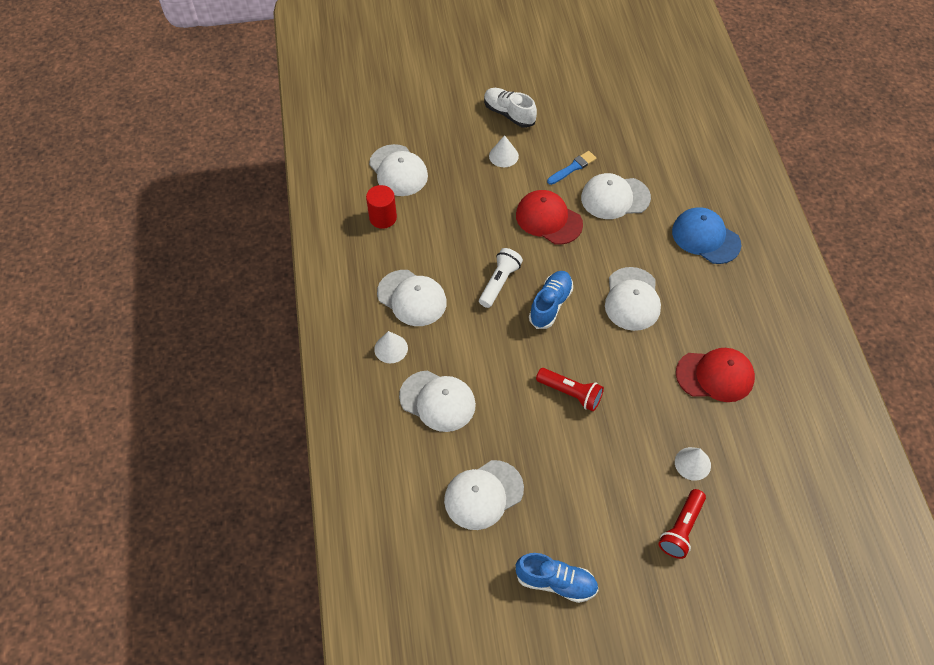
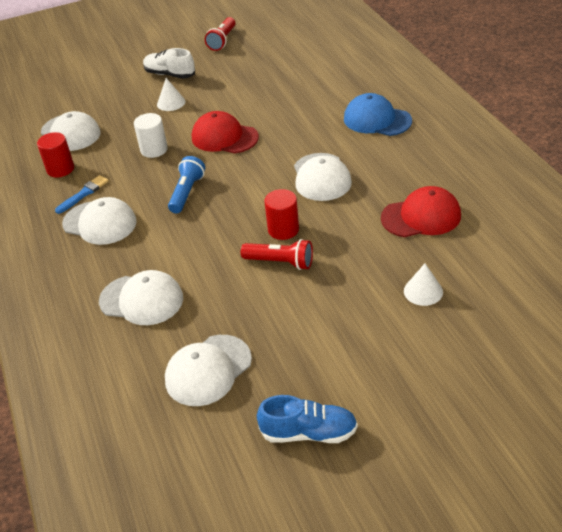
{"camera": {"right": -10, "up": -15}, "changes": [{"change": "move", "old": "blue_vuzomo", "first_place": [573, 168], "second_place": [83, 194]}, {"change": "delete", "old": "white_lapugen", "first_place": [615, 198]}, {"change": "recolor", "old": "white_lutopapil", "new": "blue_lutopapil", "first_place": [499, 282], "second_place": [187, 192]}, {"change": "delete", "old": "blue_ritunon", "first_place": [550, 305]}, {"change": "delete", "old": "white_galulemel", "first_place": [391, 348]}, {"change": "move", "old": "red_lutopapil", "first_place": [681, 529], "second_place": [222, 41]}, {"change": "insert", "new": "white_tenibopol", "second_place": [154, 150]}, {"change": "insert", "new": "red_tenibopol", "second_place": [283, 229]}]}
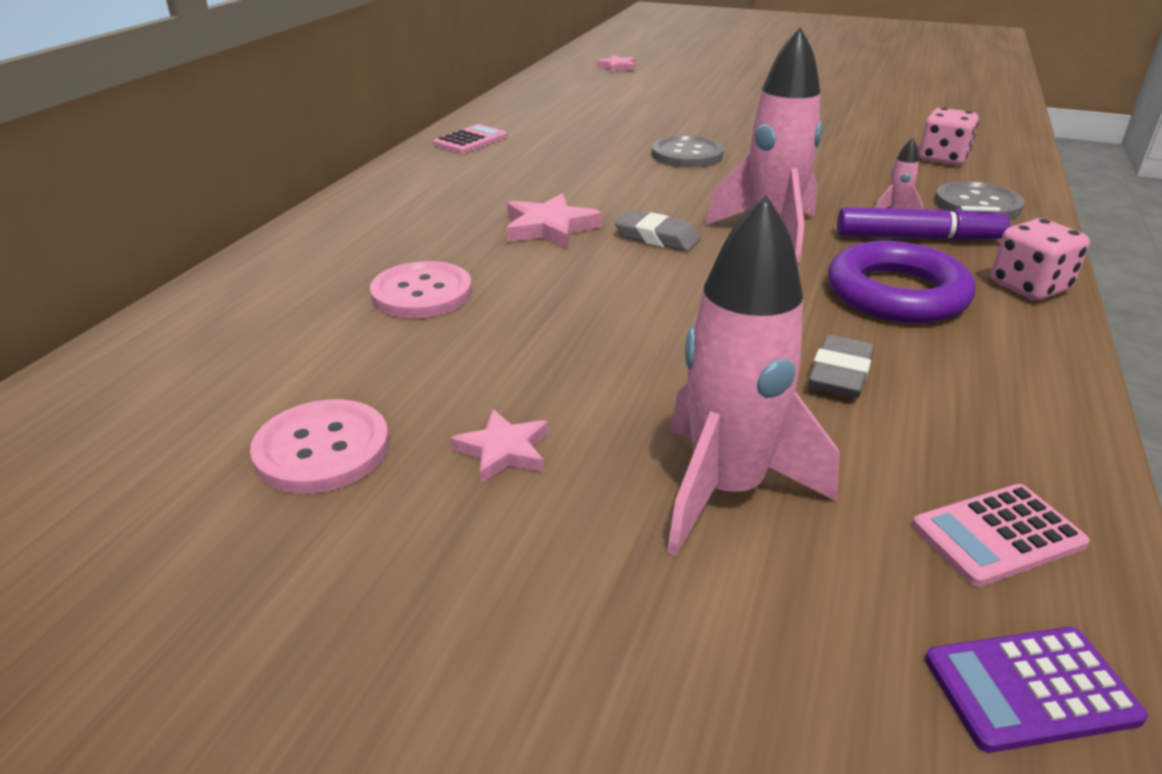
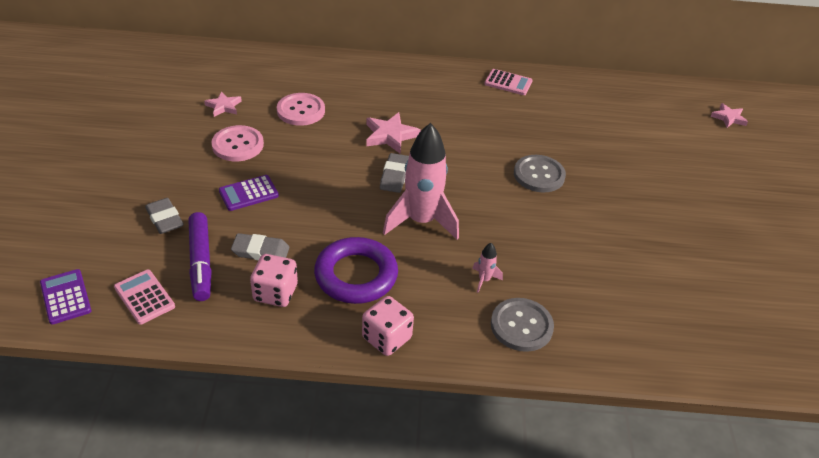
{"camera": {"right": 70, "up": 10}, "changes": [{"change": "move", "old": "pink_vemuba", "first_place": [942, 158], "second_place": [275, 293]}, {"change": "replace", "old": "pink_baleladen", "new": "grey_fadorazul", "first_place": [726, 490], "second_place": [165, 219]}, {"change": "move", "old": "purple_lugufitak", "first_place": [917, 238], "second_place": [201, 262]}, {"change": "move", "old": "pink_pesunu", "first_place": [322, 449], "second_place": [238, 145]}, {"change": "move", "old": "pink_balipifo", "first_place": [503, 451], "second_place": [224, 106]}, {"change": "insert", "new": "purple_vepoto", "second_place": [248, 193]}]}
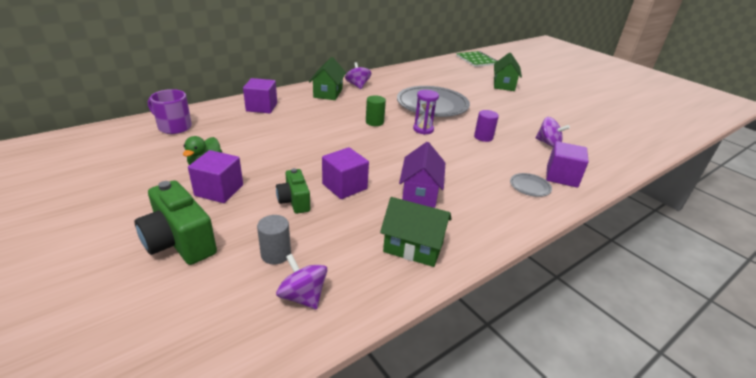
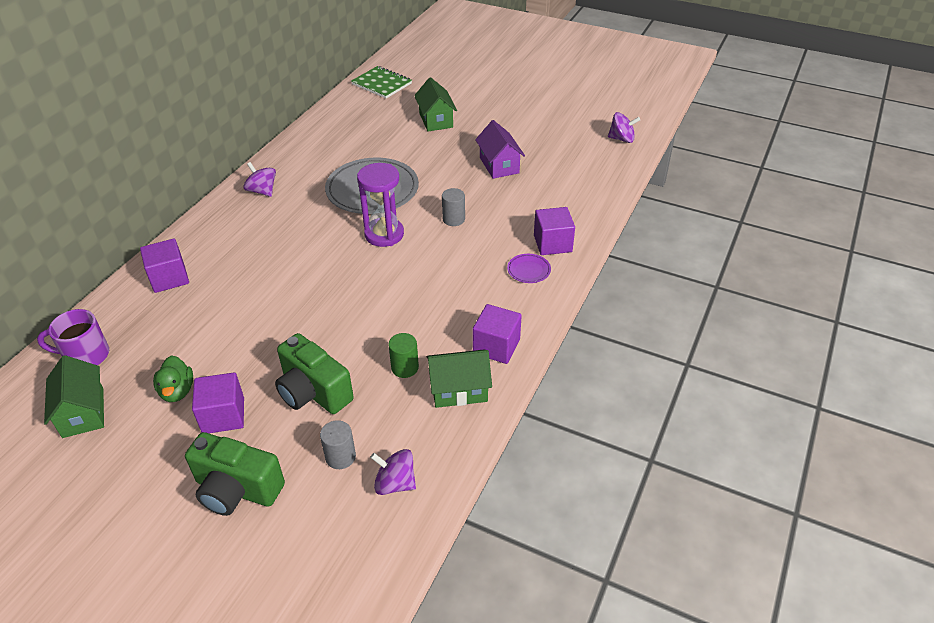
{"camera": {"right": -25, "up": 10}, "changes": [{"change": "move", "old": "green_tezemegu", "first_place": [328, 93], "second_place": [83, 412]}, {"change": "resize", "old": "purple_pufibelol", "first_place": [423, 129], "second_place": [384, 234], "factor": 1.55}, {"change": "move", "old": "green_tenibopol", "first_place": [374, 122], "second_place": [405, 368]}, {"change": "recolor", "old": "purple_tenibopol", "new": "grey_tenibopol", "first_place": [483, 137], "second_place": [453, 219]}, {"change": "move", "old": "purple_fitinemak", "first_place": [548, 143], "second_place": [621, 139]}, {"change": "move", "old": "purple_tezemegu", "first_place": [420, 192], "second_place": [499, 165]}, {"change": "move", "old": "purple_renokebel", "first_place": [344, 186], "second_place": [496, 346]}, {"change": "resize", "old": "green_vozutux", "first_place": [294, 201], "second_place": [313, 392], "factor": 1.64}, {"change": "recolor", "old": "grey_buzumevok", "new": "purple_buzumevok", "first_place": [530, 187], "second_place": [528, 270]}]}
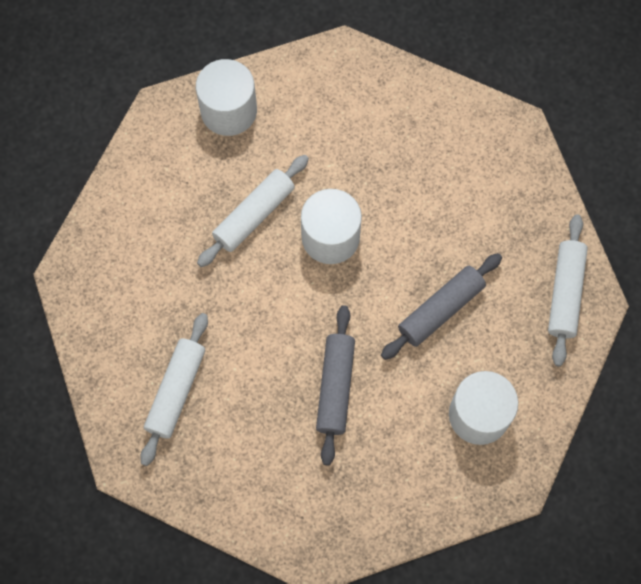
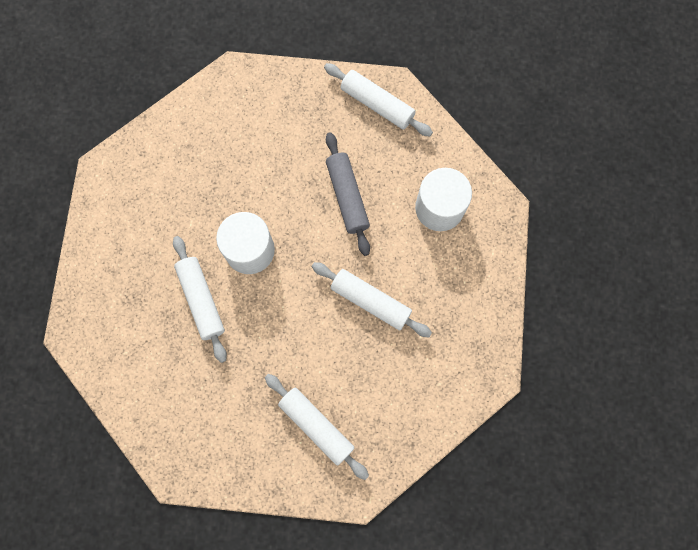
{"camera": {"right": -65, "up": 5}, "changes": [{"change": "delete", "old": "white_tenibopol", "first_place": [228, 110]}, {"change": "recolor", "old": "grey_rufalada", "new": "white_rufalada", "first_place": [335, 387], "second_place": [370, 301]}]}
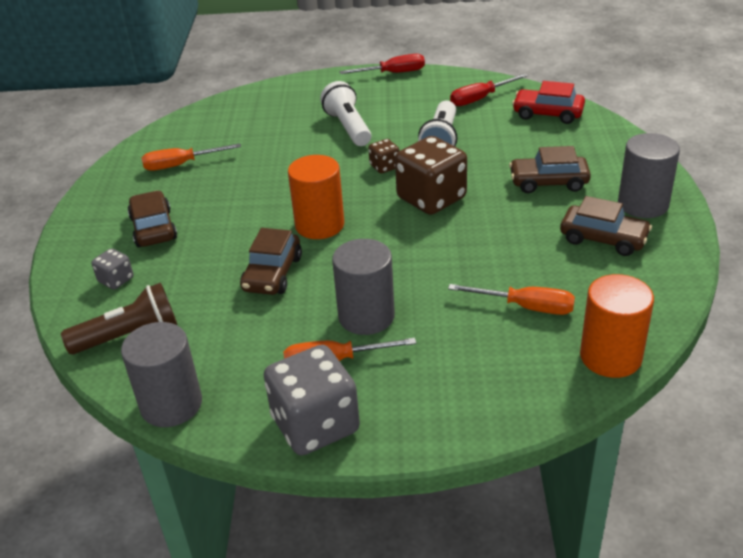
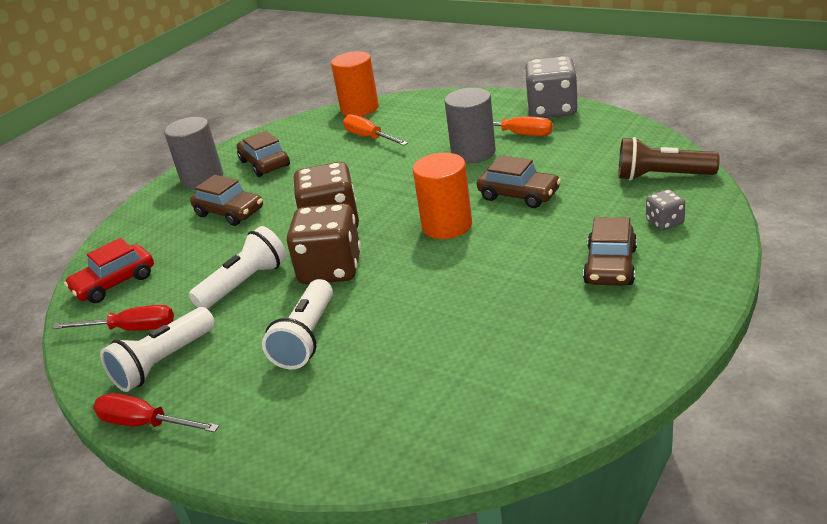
{"camera": {"right": -145, "up": -5}, "changes": [{"change": "rotate", "old": "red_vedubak", "first_place": [547, 114], "second_place": [114, 283], "degrees": 90}, {"change": "resize", "old": "brown_vemuba", "first_place": [384, 167], "second_place": [330, 269], "factor": 2.09}, {"change": "delete", "old": "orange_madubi", "first_place": [181, 165]}, {"change": "rotate", "old": "brown_vedubak", "first_place": [272, 274], "second_place": [519, 195], "degrees": 75}, {"change": "delete", "old": "grey_tenibopol", "first_place": [171, 404]}, {"change": "insert", "new": "white_lutopapil", "second_place": [163, 362]}]}
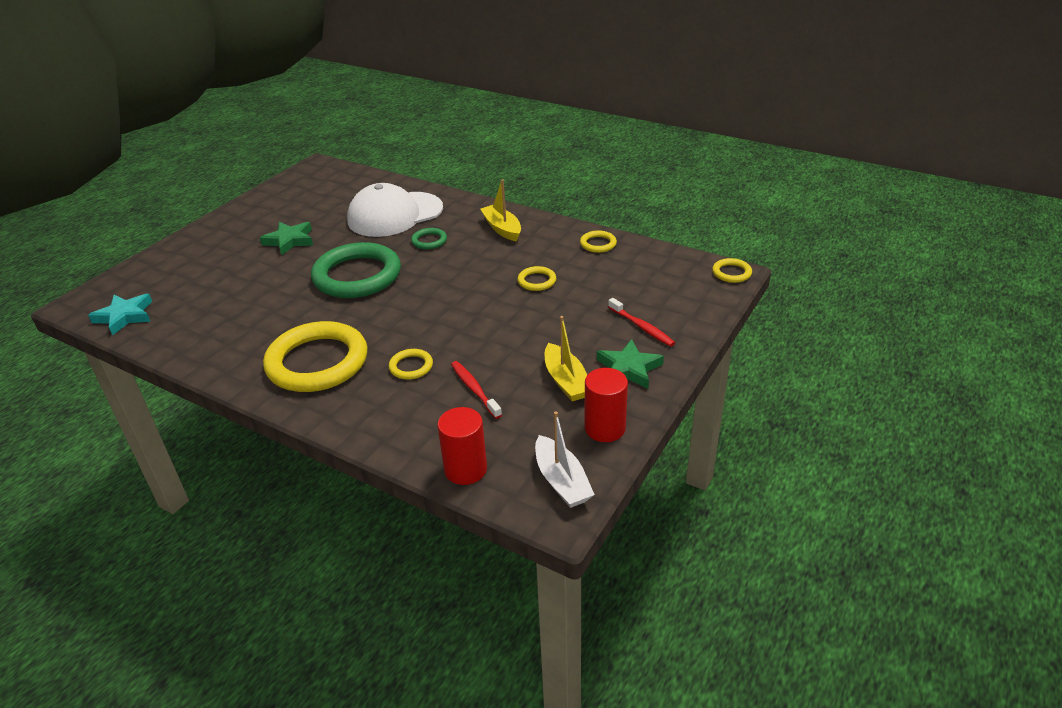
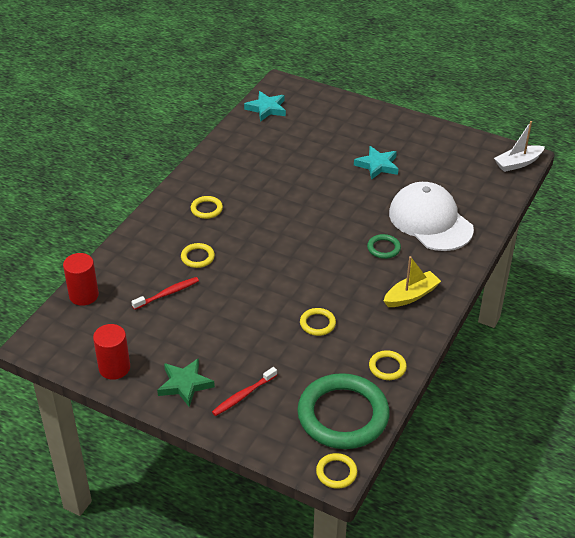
{"camera": {"right": 85, "up": 5}, "changes": [{"change": "recolor", "old": "green_balipifo", "new": "turquoise_balipifo", "first_place": [289, 240], "second_place": [377, 165]}, {"change": "move", "old": "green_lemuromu", "first_place": [357, 276], "second_place": [343, 415]}, {"change": "delete", "old": "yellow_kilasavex", "first_place": [566, 381]}, {"change": "resize", "old": "yellow_lemuromu", "first_place": [317, 362], "second_place": [206, 209], "factor": 0.43}, {"change": "move", "old": "white_kilasavex", "first_place": [562, 481], "second_place": [518, 163]}]}
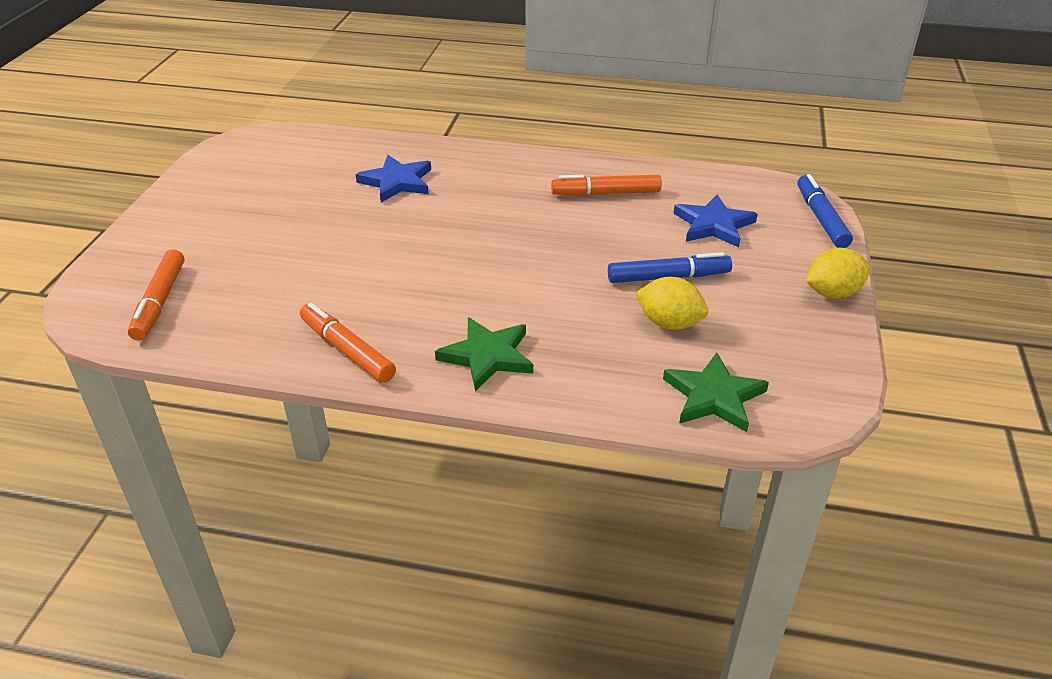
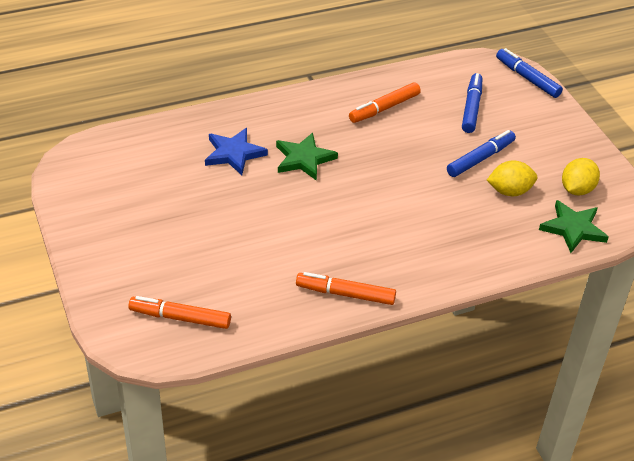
{"camera": {"right": -35, "up": 5}, "changes": [{"change": "replace", "old": "blue_balipifo", "new": "blue_lugufitak", "first_place": [713, 225], "second_place": [471, 108]}, {"change": "move", "old": "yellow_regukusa", "first_place": [832, 293], "second_place": [577, 189]}, {"change": "rotate", "old": "orange_lugufitak", "first_place": [159, 302], "second_place": [180, 318], "degrees": 135}, {"change": "move", "old": "green_balipifo", "first_place": [487, 356], "second_place": [304, 159]}]}
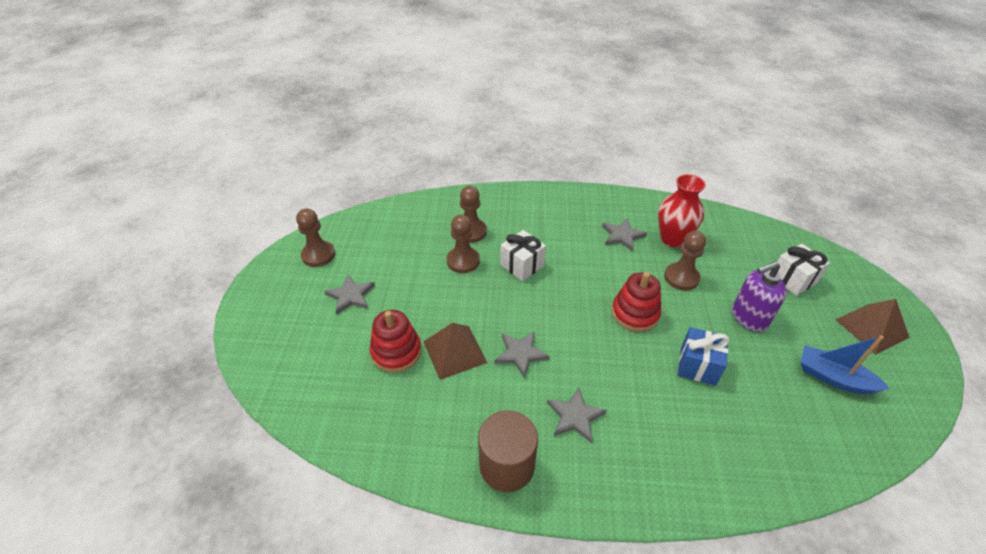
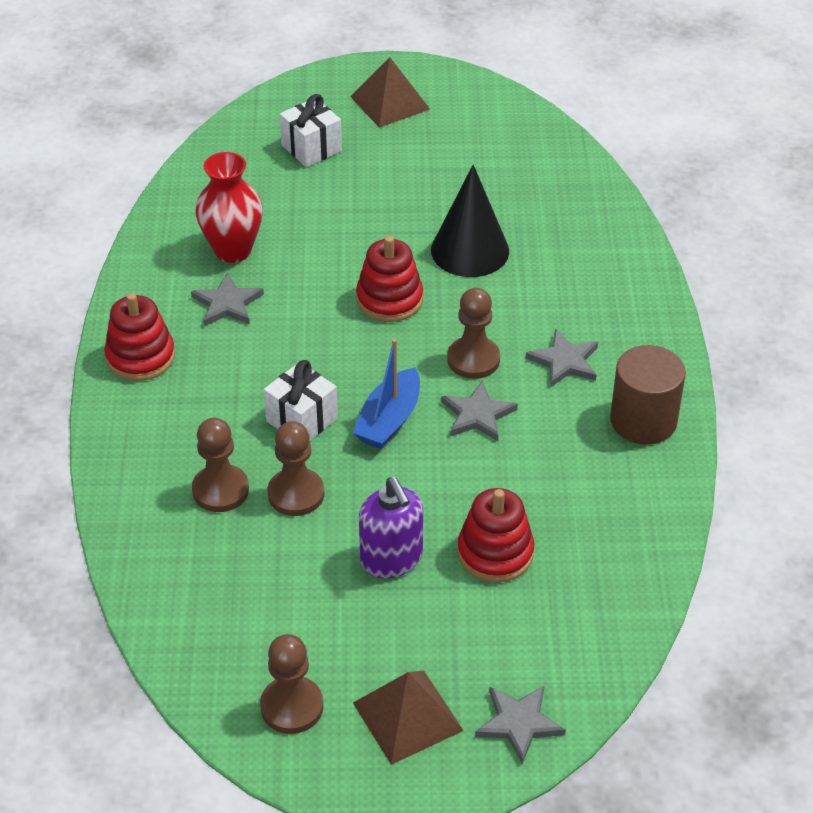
{"camera": {"right": -95, "up": 0}, "changes": [{"change": "move", "old": "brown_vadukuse", "first_place": [681, 277], "second_place": [473, 359]}, {"change": "move", "old": "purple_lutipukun", "first_place": [749, 317], "second_place": [391, 559]}, {"change": "move", "old": "grey_balipifo", "first_place": [350, 296], "second_place": [519, 723]}, {"change": "move", "old": "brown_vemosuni", "first_place": [454, 352], "second_place": [407, 716]}, {"change": "replace", "old": "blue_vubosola", "new": "black_galulemel", "first_place": [698, 366], "second_place": [470, 250]}, {"change": "move", "old": "blue_kilasavex", "first_place": [833, 378], "second_place": [389, 420]}, {"change": "insert", "new": "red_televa", "second_place": [140, 357]}]}
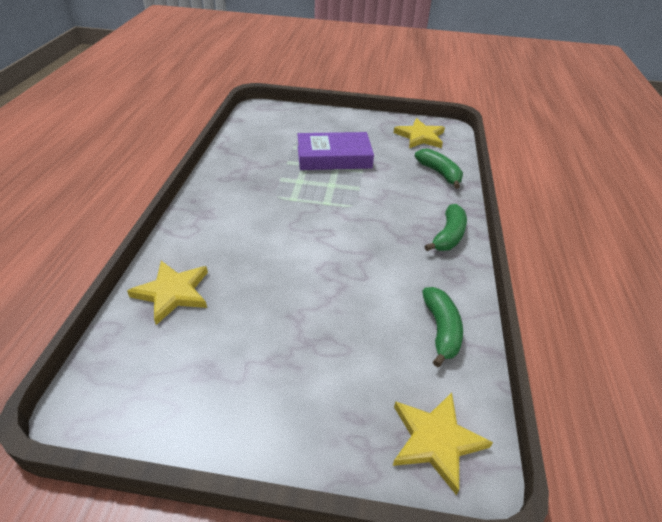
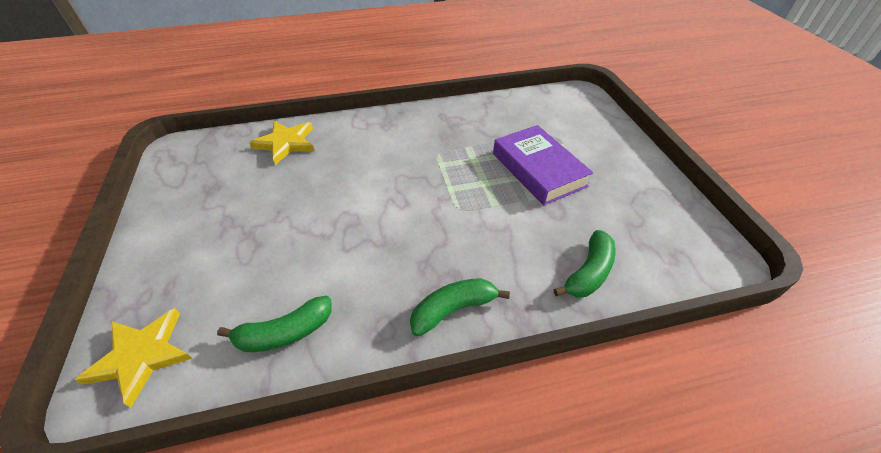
{"camera": {"right": 70, "up": 5}, "changes": [{"change": "delete", "old": "yellow_balipifo", "first_place": [420, 137]}, {"change": "rotate", "old": "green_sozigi", "first_place": [448, 236], "second_place": [453, 309], "degrees": 150}]}
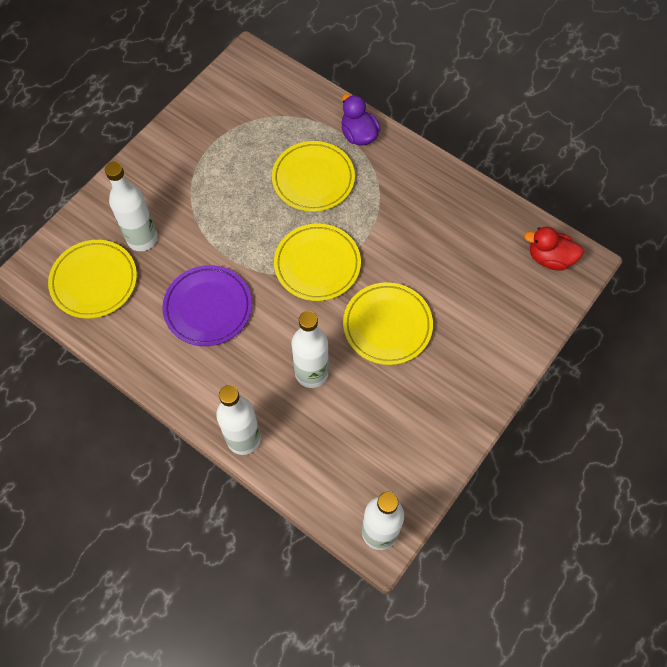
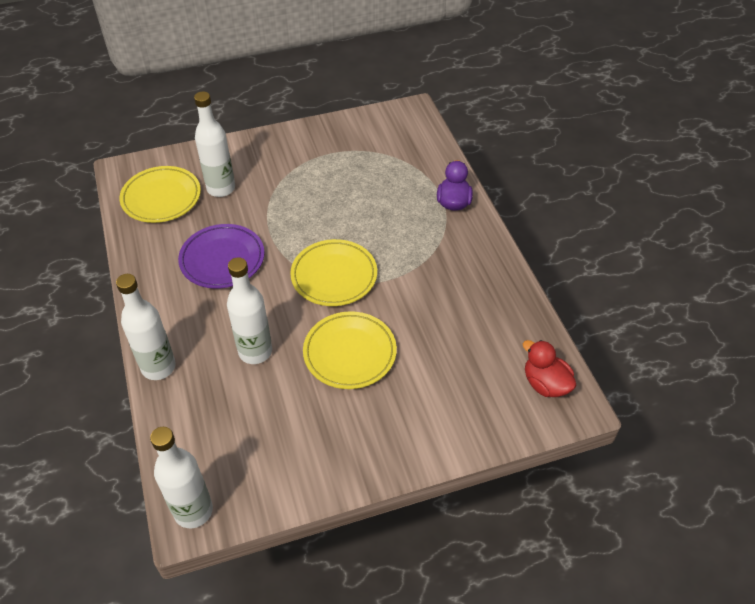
{"camera": {"right": 35, "up": -15}, "changes": [{"change": "delete", "old": "yellow_buzumevok", "first_place": [313, 179]}]}
